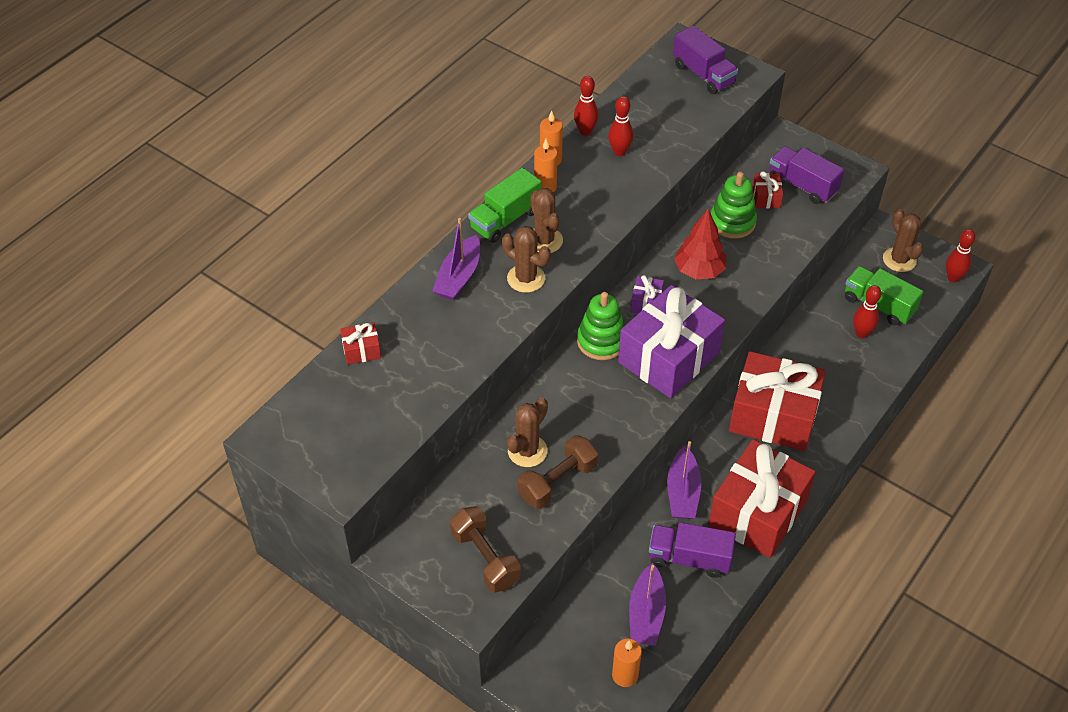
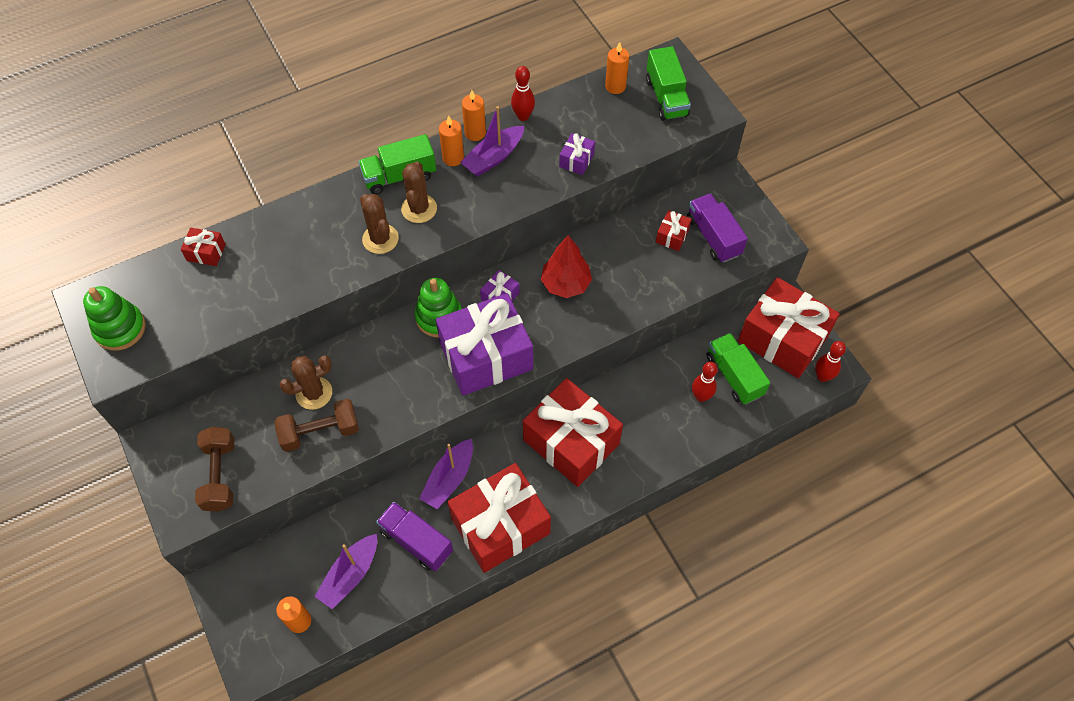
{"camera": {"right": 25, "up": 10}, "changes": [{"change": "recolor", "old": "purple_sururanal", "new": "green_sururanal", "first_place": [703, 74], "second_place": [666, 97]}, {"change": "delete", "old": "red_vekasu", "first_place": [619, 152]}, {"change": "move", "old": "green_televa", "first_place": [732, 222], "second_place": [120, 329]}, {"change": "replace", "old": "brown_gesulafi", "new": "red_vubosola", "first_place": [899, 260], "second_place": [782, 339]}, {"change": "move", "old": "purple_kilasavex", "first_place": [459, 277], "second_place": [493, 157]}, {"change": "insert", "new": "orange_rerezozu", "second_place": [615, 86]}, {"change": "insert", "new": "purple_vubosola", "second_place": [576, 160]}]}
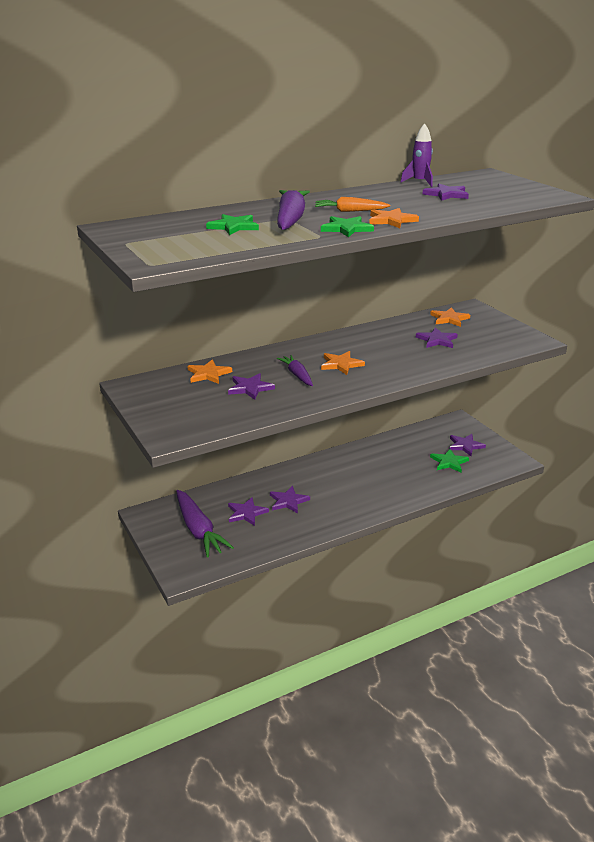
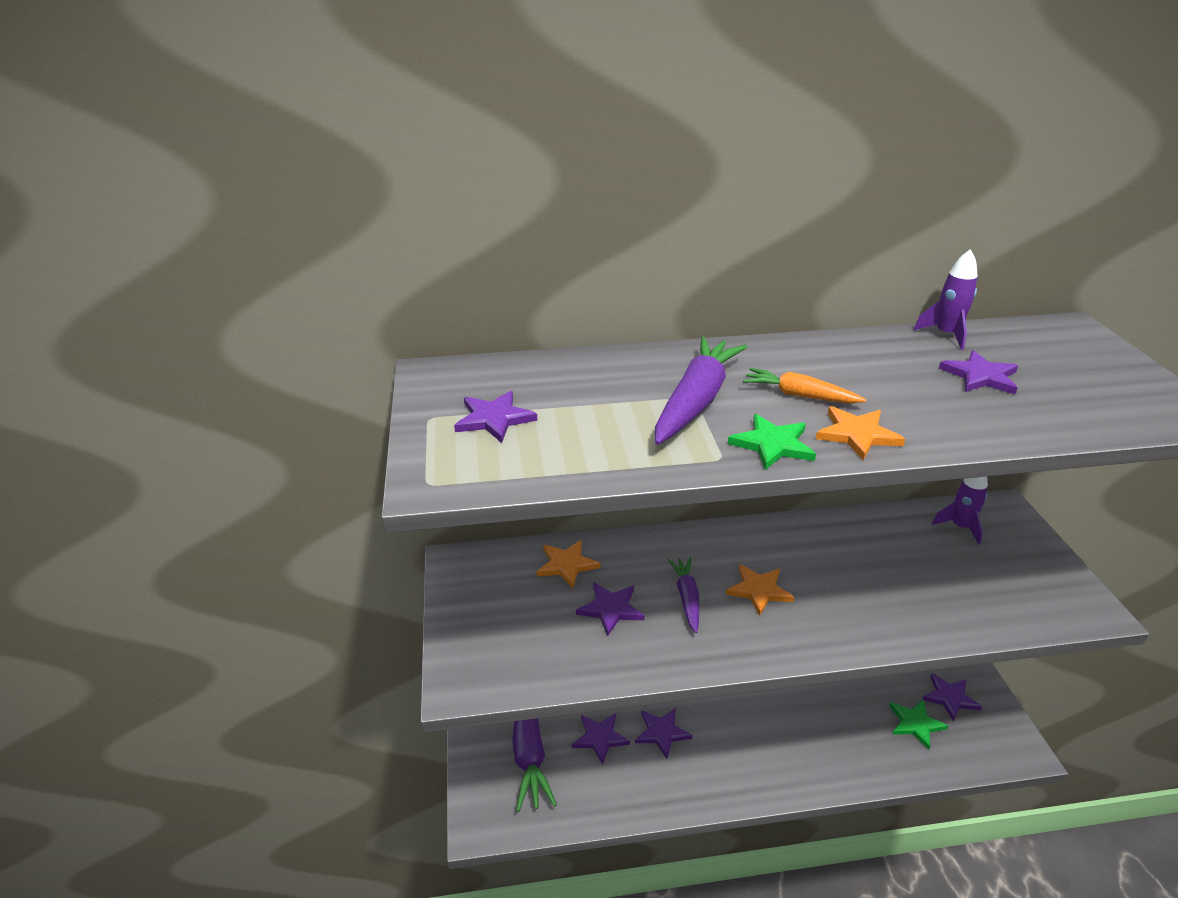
{"camera": {"right": 20, "up": 5}, "changes": [{"change": "delete", "old": "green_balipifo", "first_place": [233, 227]}, {"change": "replace", "old": "orange_balipifo", "new": "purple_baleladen", "first_place": [449, 319], "second_place": [960, 527]}, {"change": "move", "old": "purple_balipifo", "first_place": [437, 340], "second_place": [494, 419]}]}
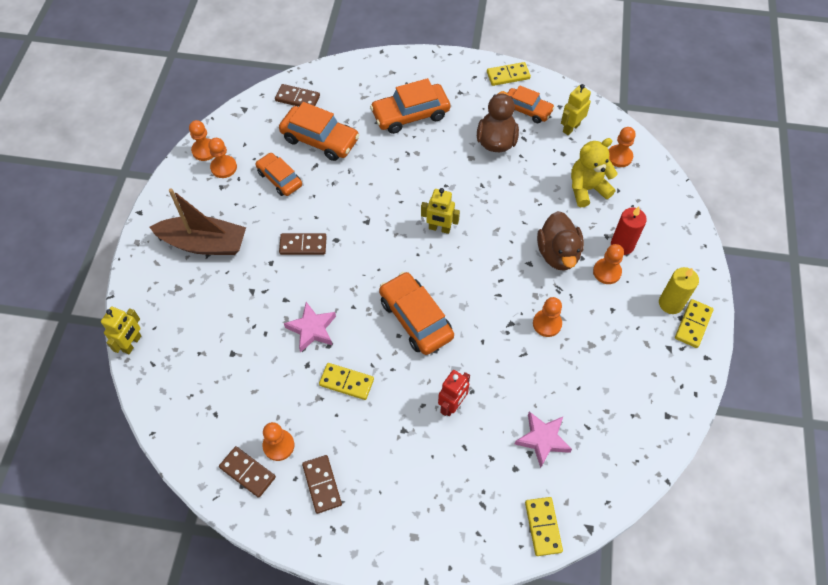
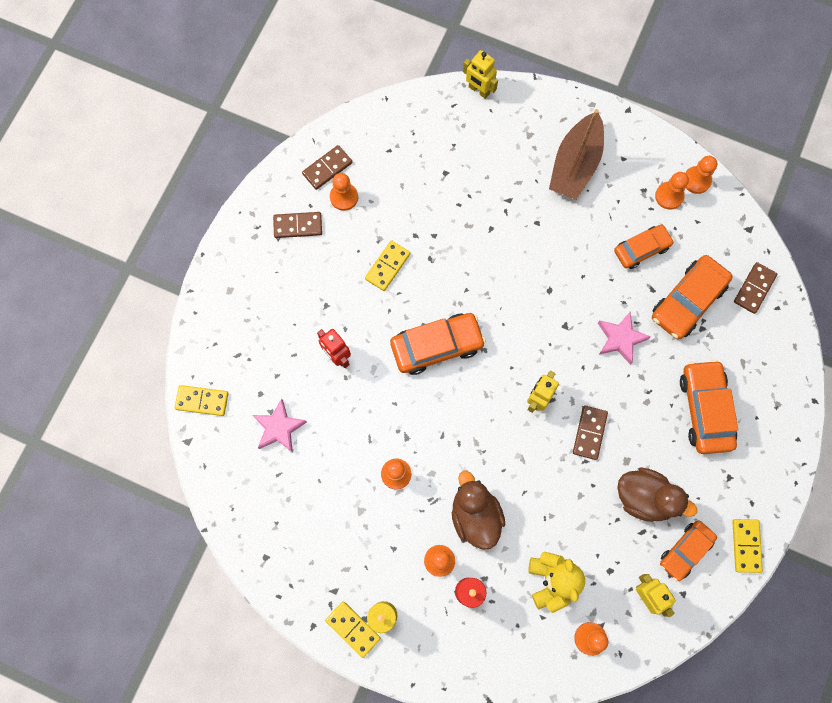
{"camera": {"right": 105, "up": 15}, "changes": [{"change": "rotate", "old": "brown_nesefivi", "first_place": [558, 254], "second_place": [475, 515], "degrees": 60}, {"change": "move", "old": "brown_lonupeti", "first_place": [303, 245], "second_place": [589, 433]}, {"change": "move", "old": "pink_balipifo", "first_place": [312, 329], "second_place": [620, 339]}]}
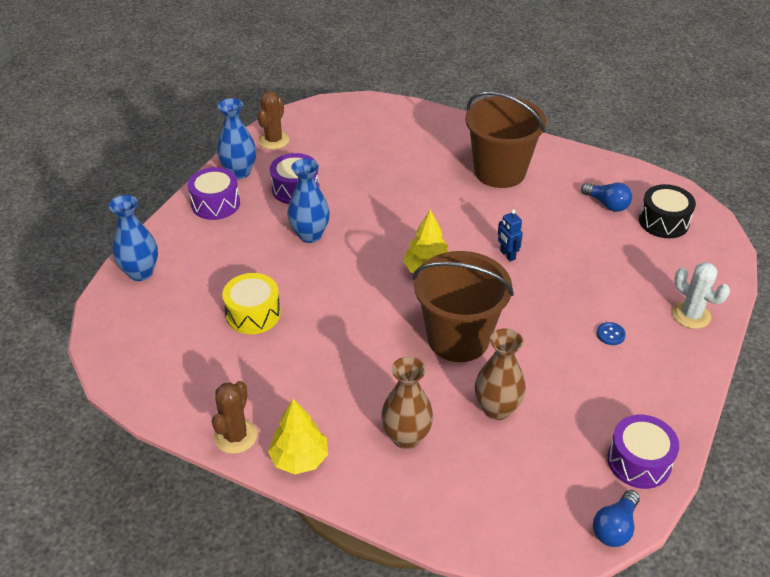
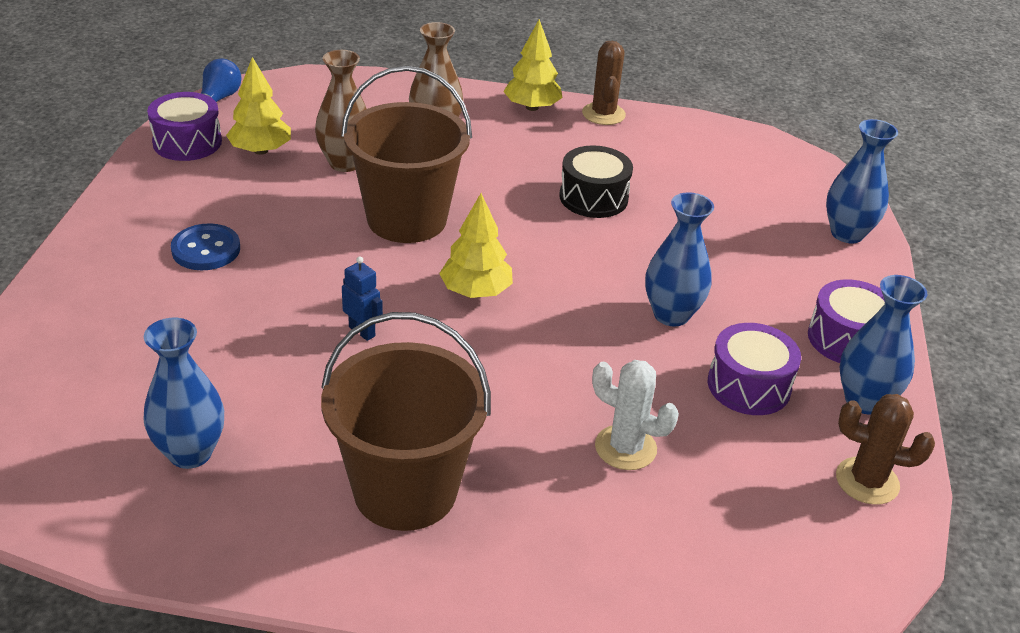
{"camera": {"right": 160, "up": -5}, "changes": [{"change": "rotate", "old": "brown_gesulafi", "first_place": [274, 140], "second_place": [867, 481], "degrees": -75}, {"change": "replace", "old": "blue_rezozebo", "new": "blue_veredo", "first_place": [607, 204], "second_place": [190, 453]}, {"change": "move", "old": "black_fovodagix", "first_place": [663, 221], "second_place": [593, 197]}, {"change": "move", "old": "white_gesulafi", "first_place": [691, 315], "second_place": [625, 448]}, {"change": "delete", "old": "yellow_fovodagix", "first_place": [253, 314]}, {"change": "resize", "old": "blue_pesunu", "first_place": [610, 334], "second_place": [206, 249], "factor": 1.76}, {"change": "insert", "new": "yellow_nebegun", "second_place": [261, 150]}]}
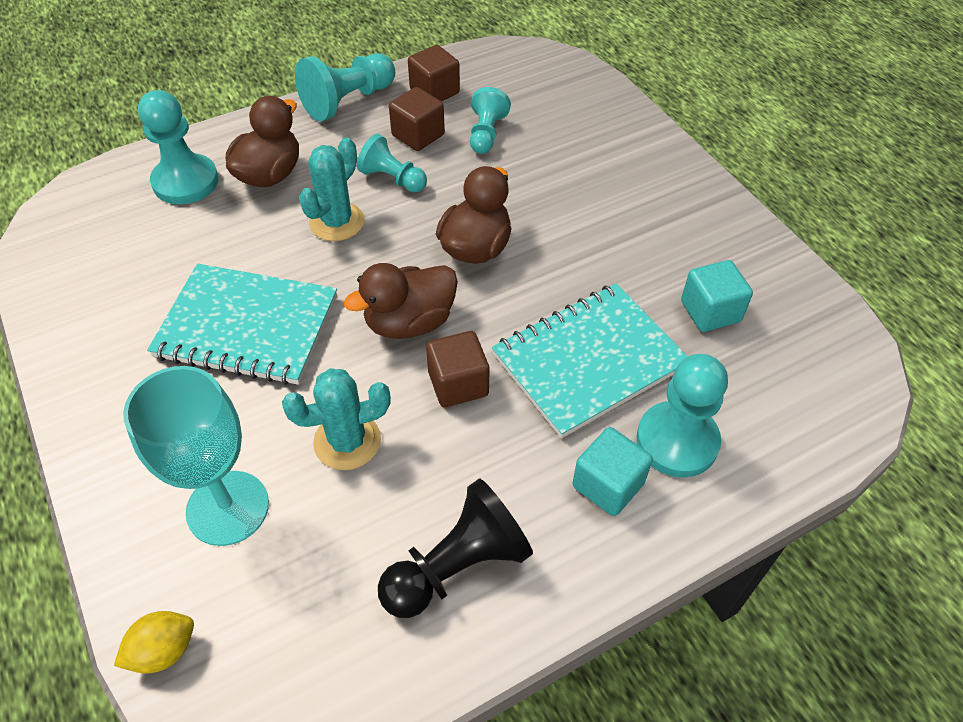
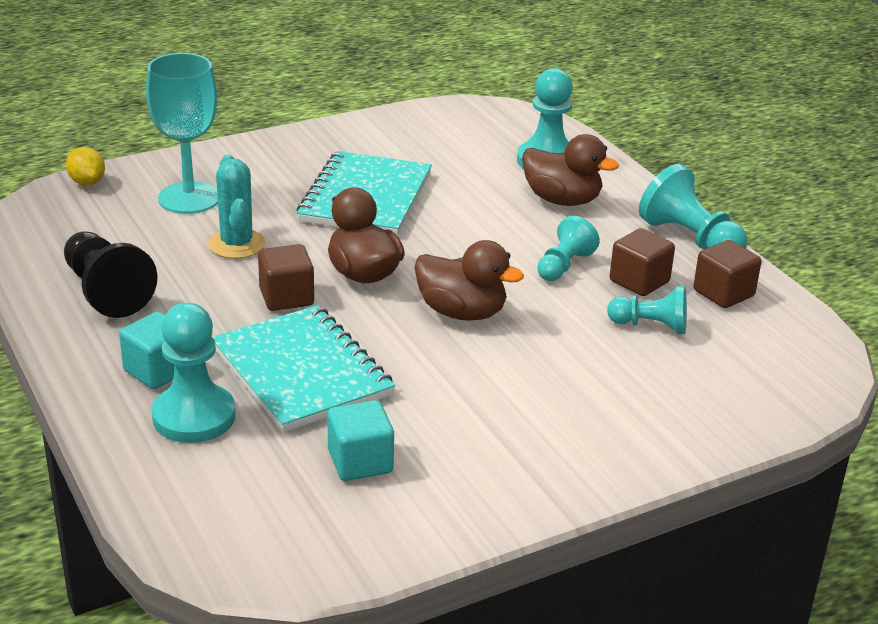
{"camera": {"right": 90, "up": -20}, "changes": [{"change": "delete", "old": "turquoise_gesulafi", "first_place": [337, 222]}]}
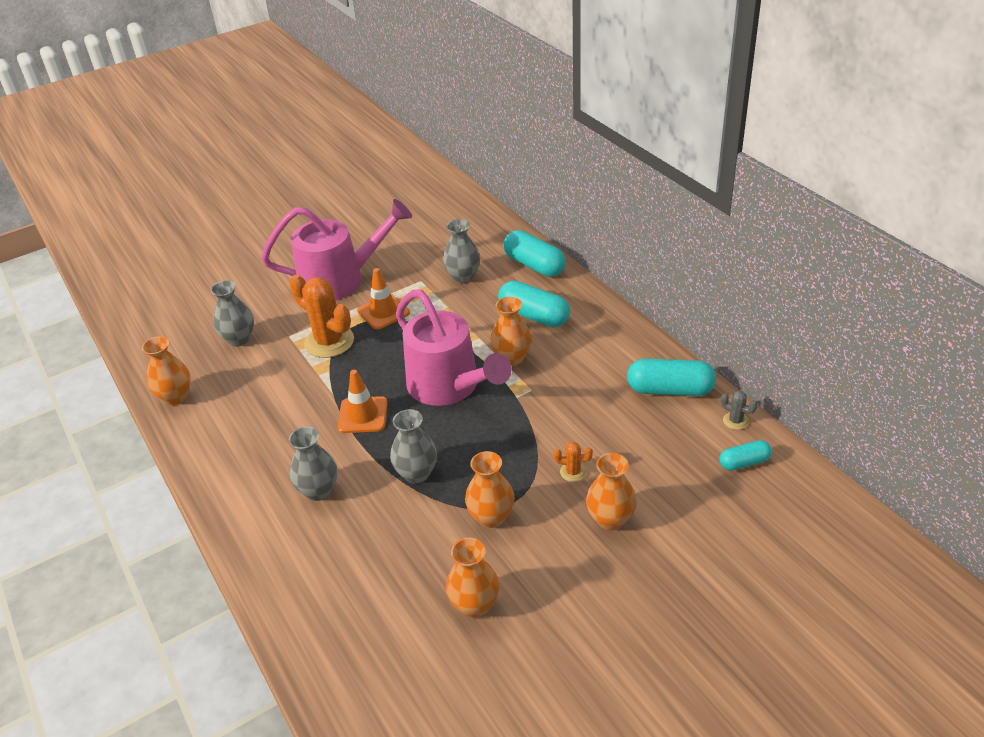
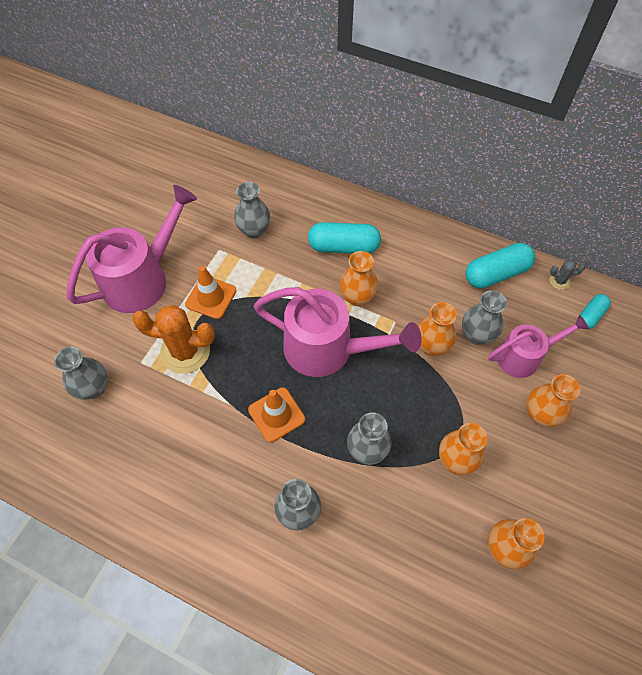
{"camera": {"right": -35, "up": 20}, "changes": [{"change": "delete", "old": "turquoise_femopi", "first_place": [534, 265]}, {"change": "move", "old": "orange_veredo", "first_place": [175, 397], "second_place": [431, 346]}, {"change": "delete", "old": "orange_gesulafi", "first_place": [573, 472]}, {"change": "insert", "new": "grey_veredo", "second_place": [477, 335]}, {"change": "insert", "new": "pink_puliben", "second_place": [524, 356]}]}
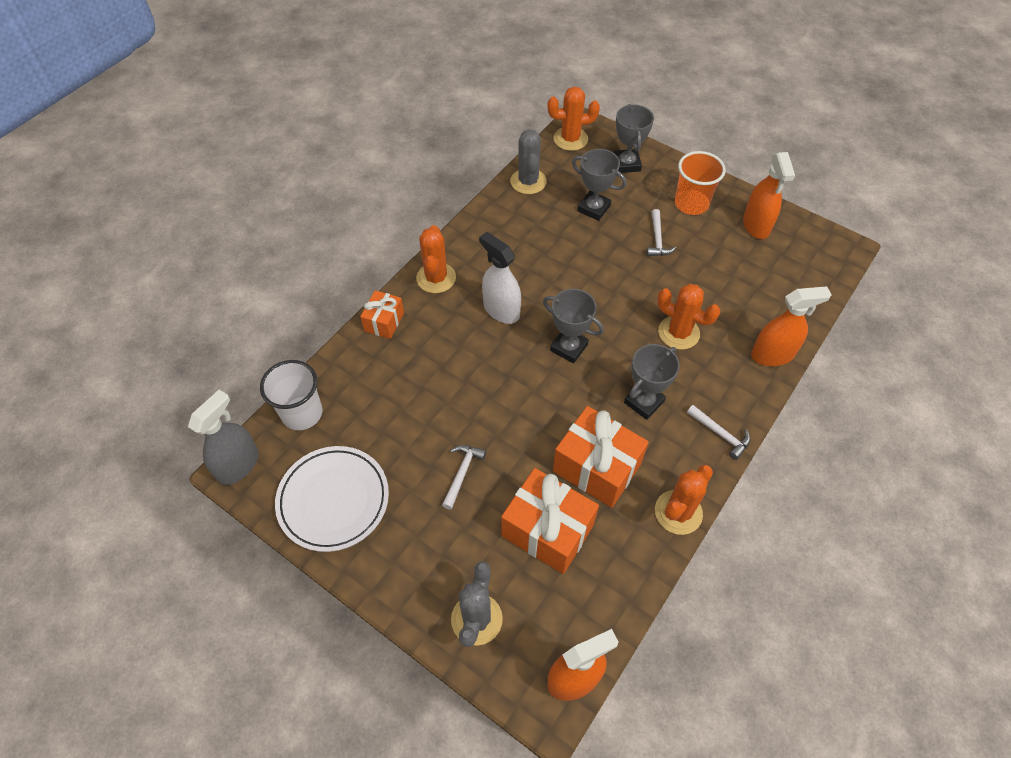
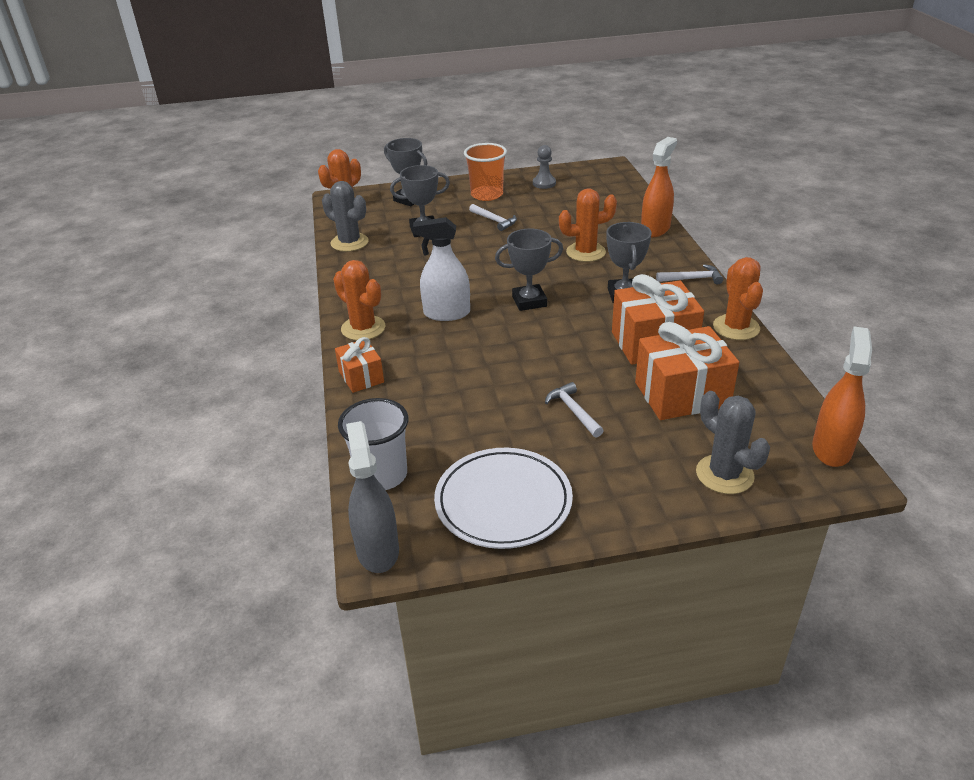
{"camera": {"right": -45, "up": -20}, "changes": [{"change": "replace", "old": "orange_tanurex", "new": "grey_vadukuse", "first_place": [756, 225], "second_place": [544, 183]}]}
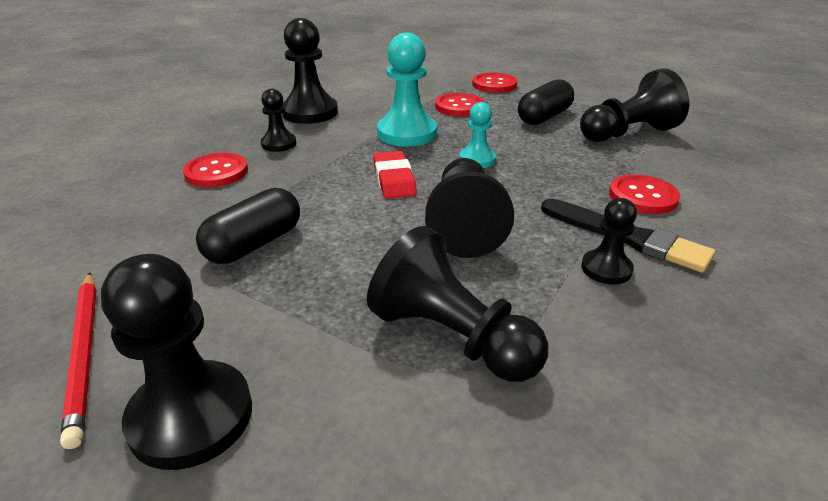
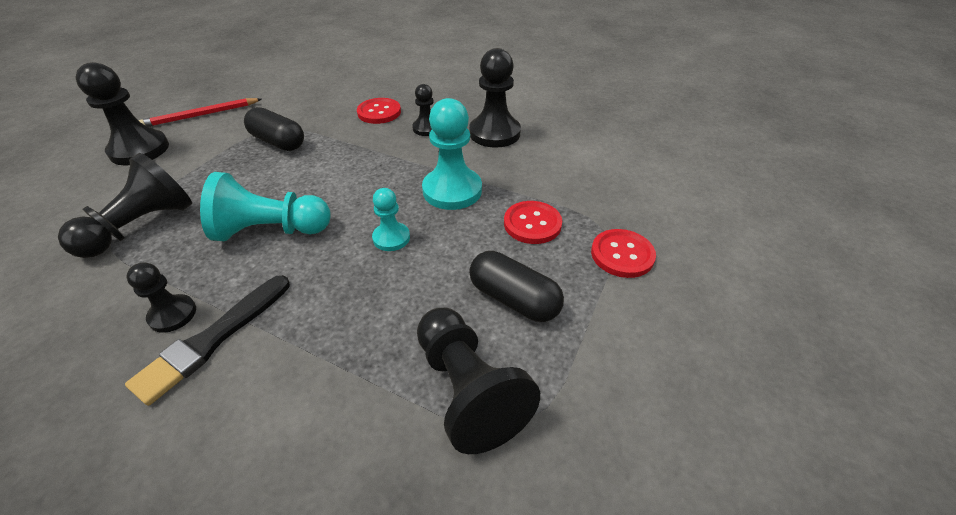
{"camera": {"right": 85, "up": 10}, "changes": [{"change": "delete", "old": "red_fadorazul", "first_place": [394, 180]}, {"change": "recolor", "old": "black_vadukuse", "new": "turquoise_vadukuse", "first_place": [464, 225], "second_place": [271, 230]}, {"change": "delete", "old": "red_pesunu", "first_place": [643, 196]}]}
